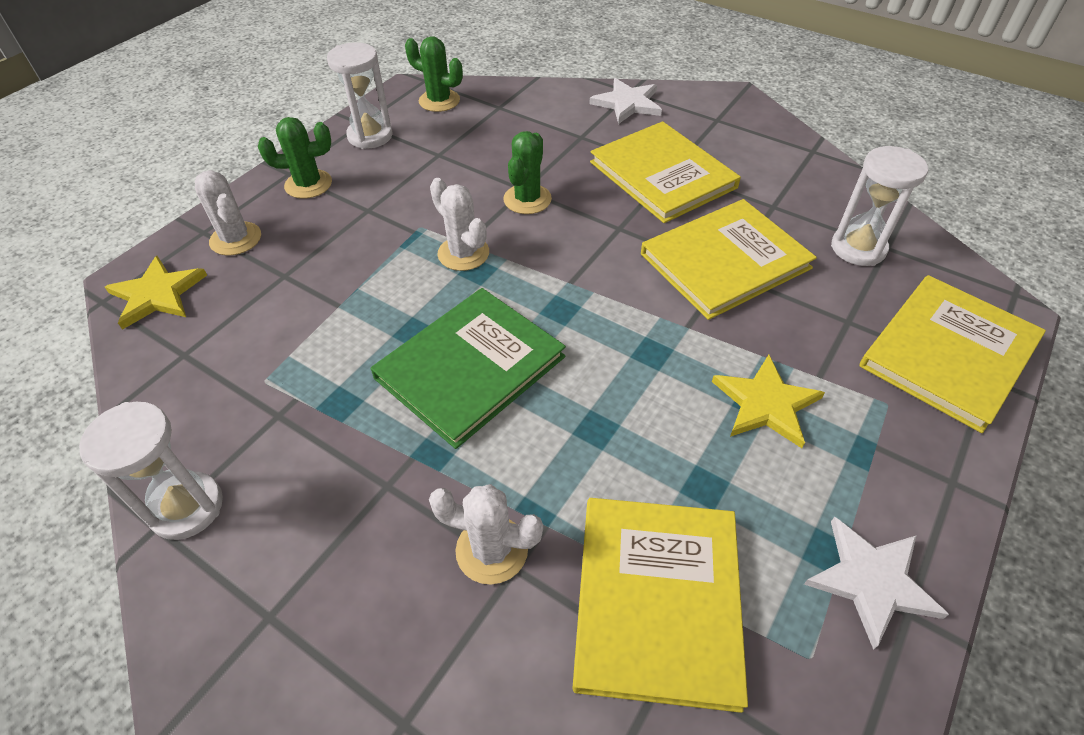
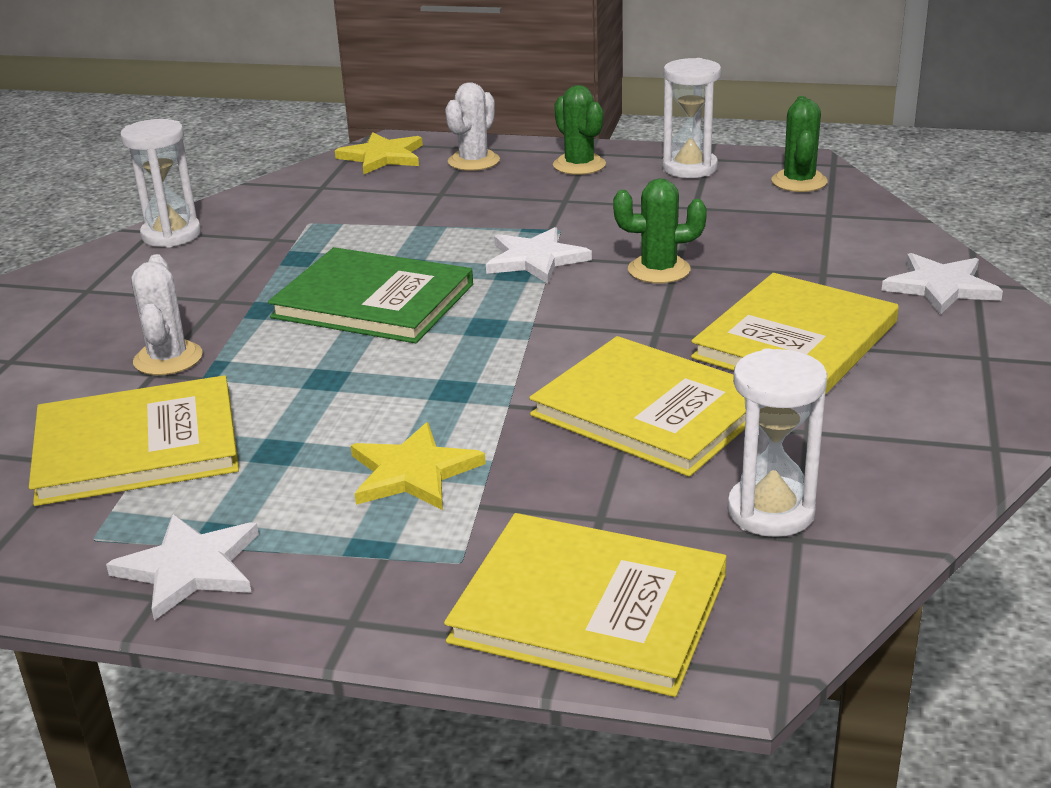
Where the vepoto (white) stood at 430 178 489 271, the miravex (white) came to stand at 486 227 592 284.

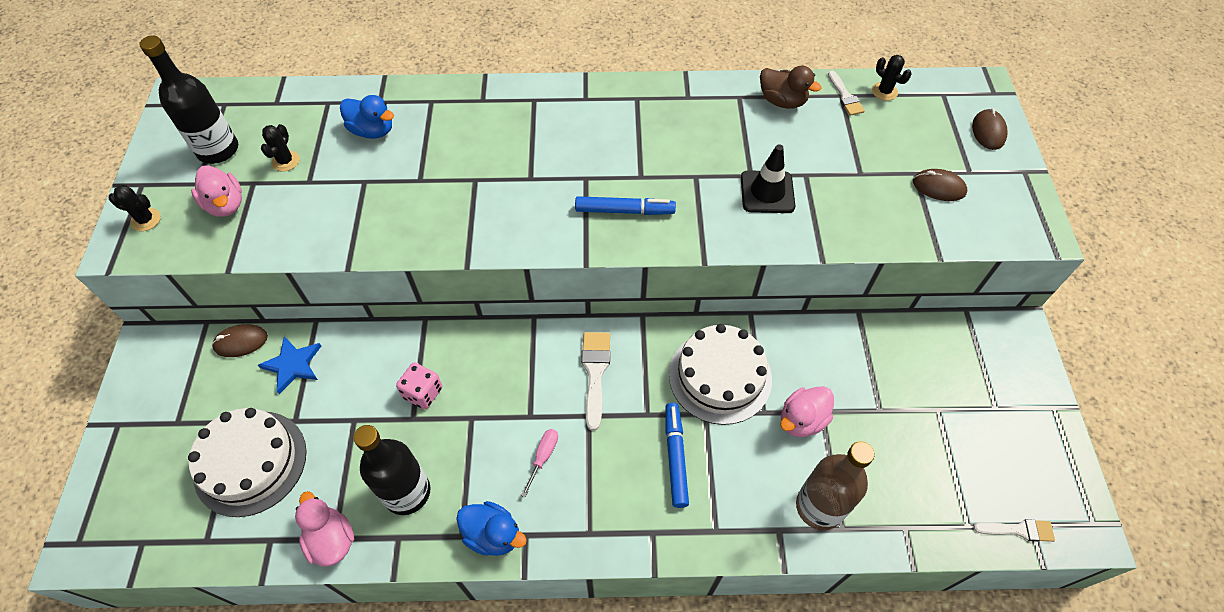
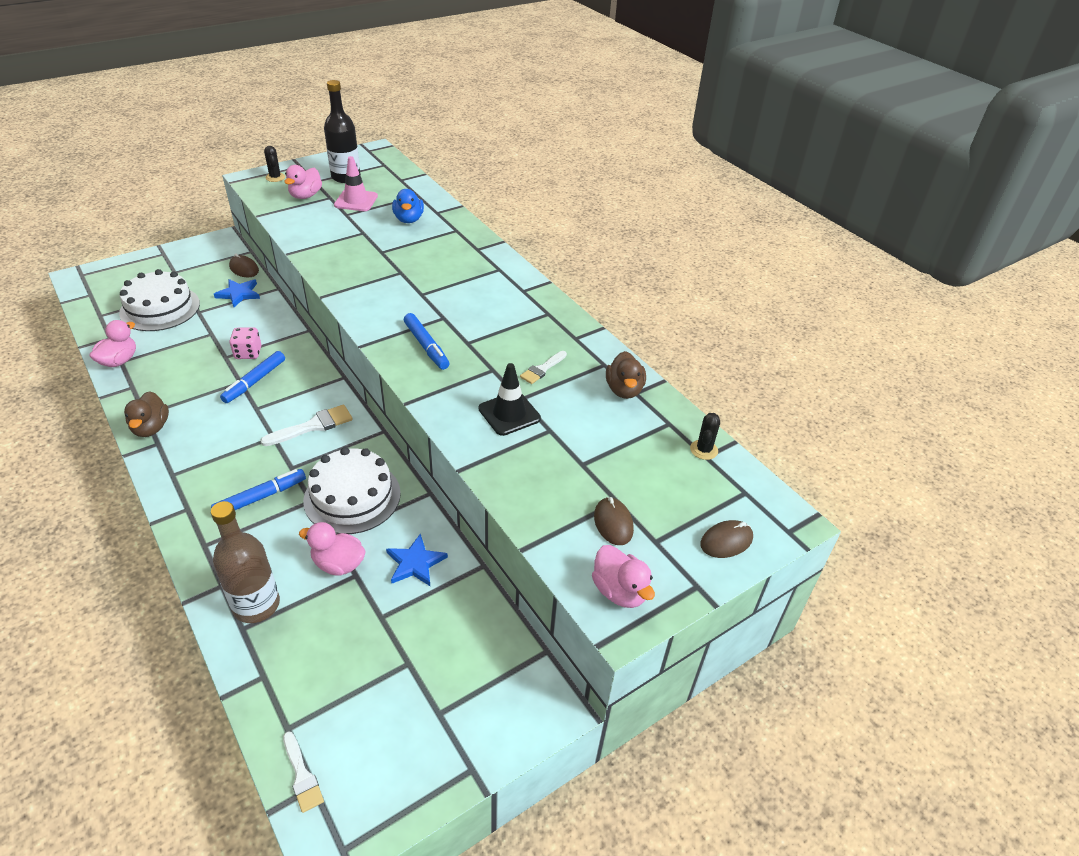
What was the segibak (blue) at 456 501 527 556 turned into the segibak (brown) at 124 391 169 437.
The second view gained the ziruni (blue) at 220 351 285 403.
Where the vepoto (black) stood at 261 124 299 171, the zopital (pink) came to stand at 334 156 378 211.
The second view gained the miravex (blue) at 386 533 448 586.
The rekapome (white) ended up elsewhere, having gone from 828 70 865 116 to 520 351 567 384.
The second view gained the segibak (pink) at 592 545 655 608.
The second view lost the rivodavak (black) at 353 425 430 515.
The second view lost the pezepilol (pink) at 521 429 558 497.

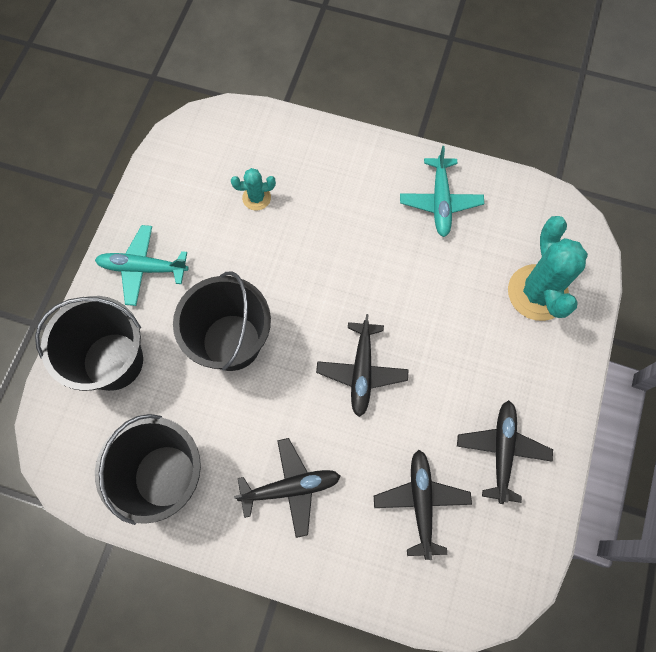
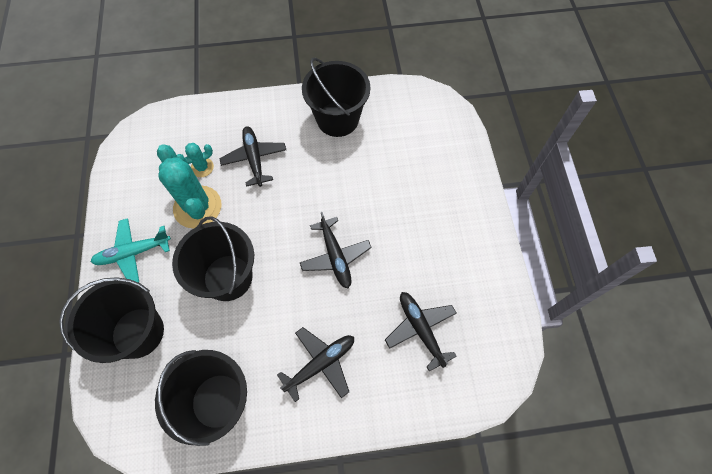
The vepoto (turquoise) ended up elsewhere, having gone from 508 216 588 321 to 157 145 221 228.
The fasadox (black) ended up elsewhere, having gone from 457 400 553 504 to 219 126 286 187.
Where the fasadox (turquoise) stood at 400 146 484 237, the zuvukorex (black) came to stand at 302 58 371 137.

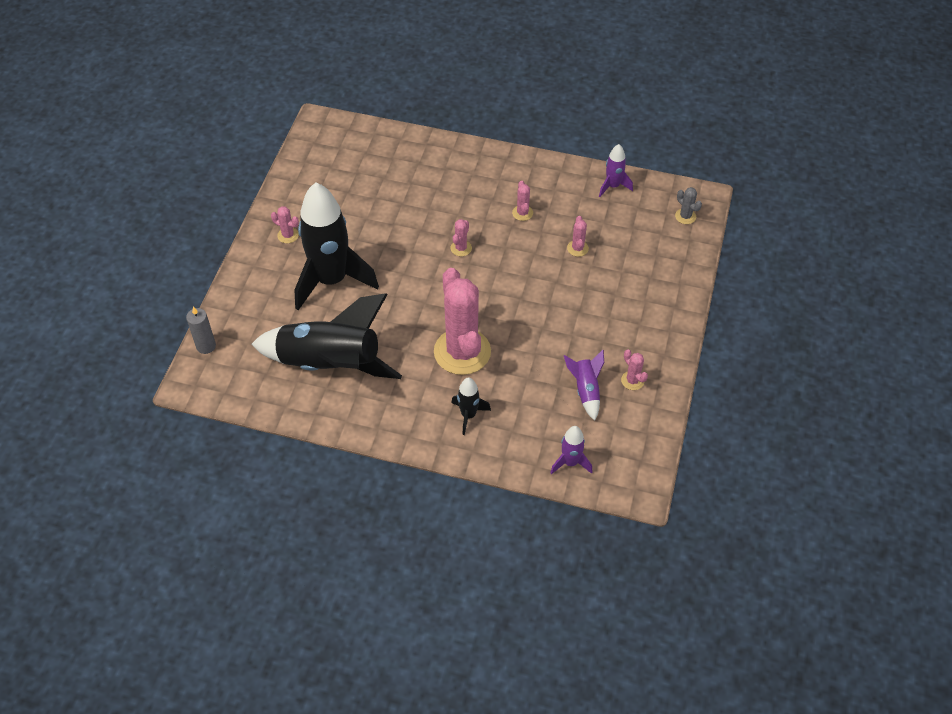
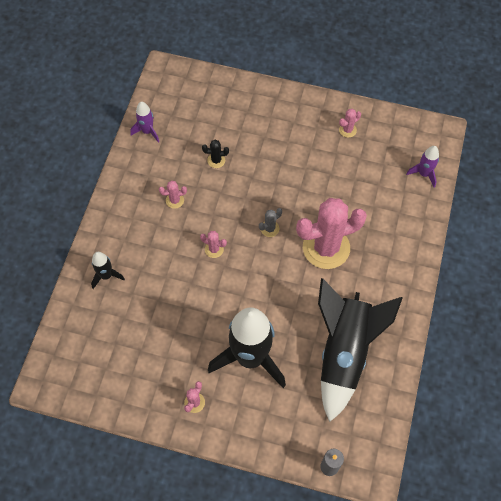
The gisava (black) ended up elsewhere, having gone from 451 377 491 435 to 91 252 125 289.
What was the vepoto (pink) at 567 216 589 257 turned into the vepoto (black) at 202 140 229 168.
The vepoto (grey) ended up elsewhere, having gone from 675 187 702 224 to 259 208 282 237.
The second view lost the gisava (purple) at 564 350 604 421.

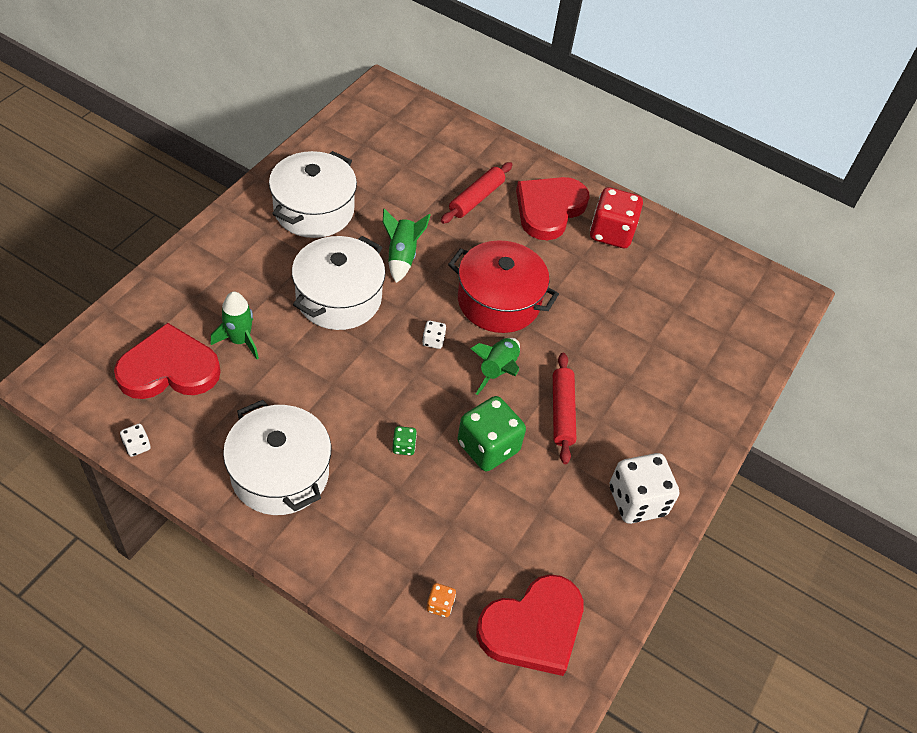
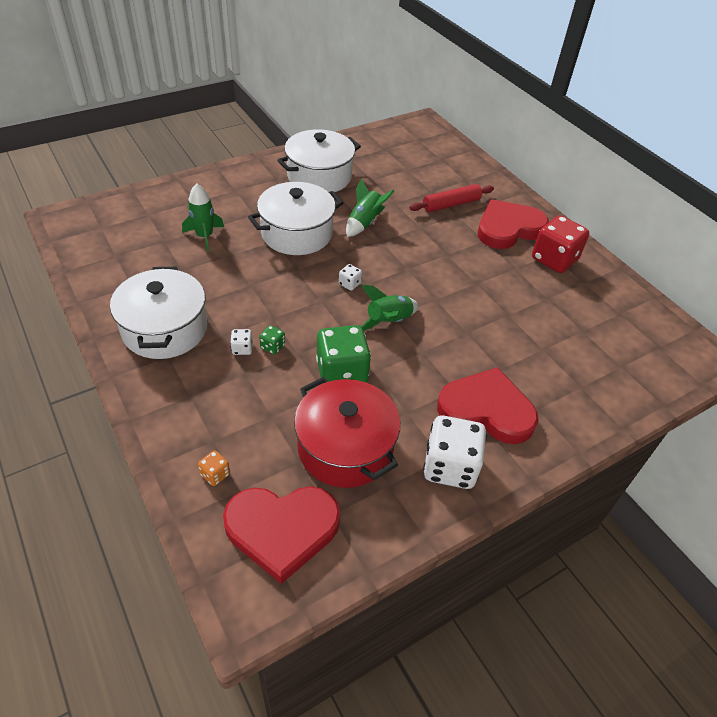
The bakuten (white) ended up elsewhere, having gone from 120 424 151 457 to 230 329 253 355.
The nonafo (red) ended up elsewhere, having gone from 448 240 559 333 to 294 377 400 488.
The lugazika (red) ended up elsewhere, having gone from 114 323 221 399 to 437 367 538 444.
The second view lost the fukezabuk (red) at 553 353 576 464.

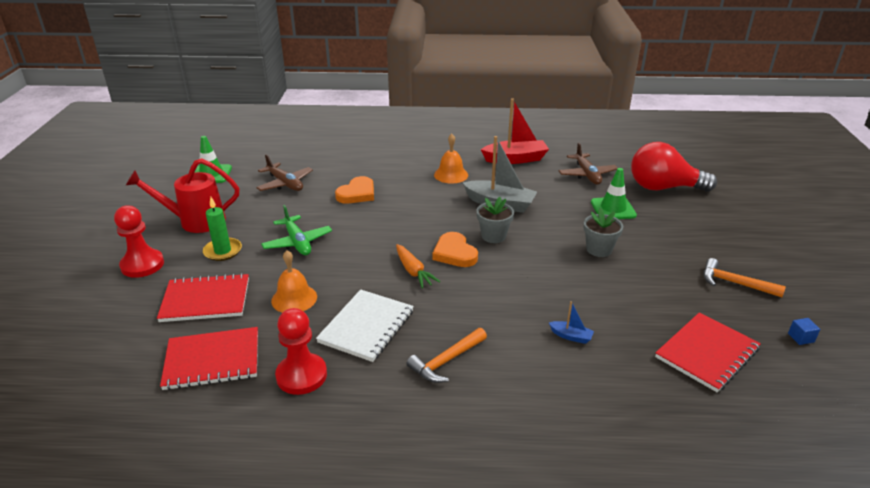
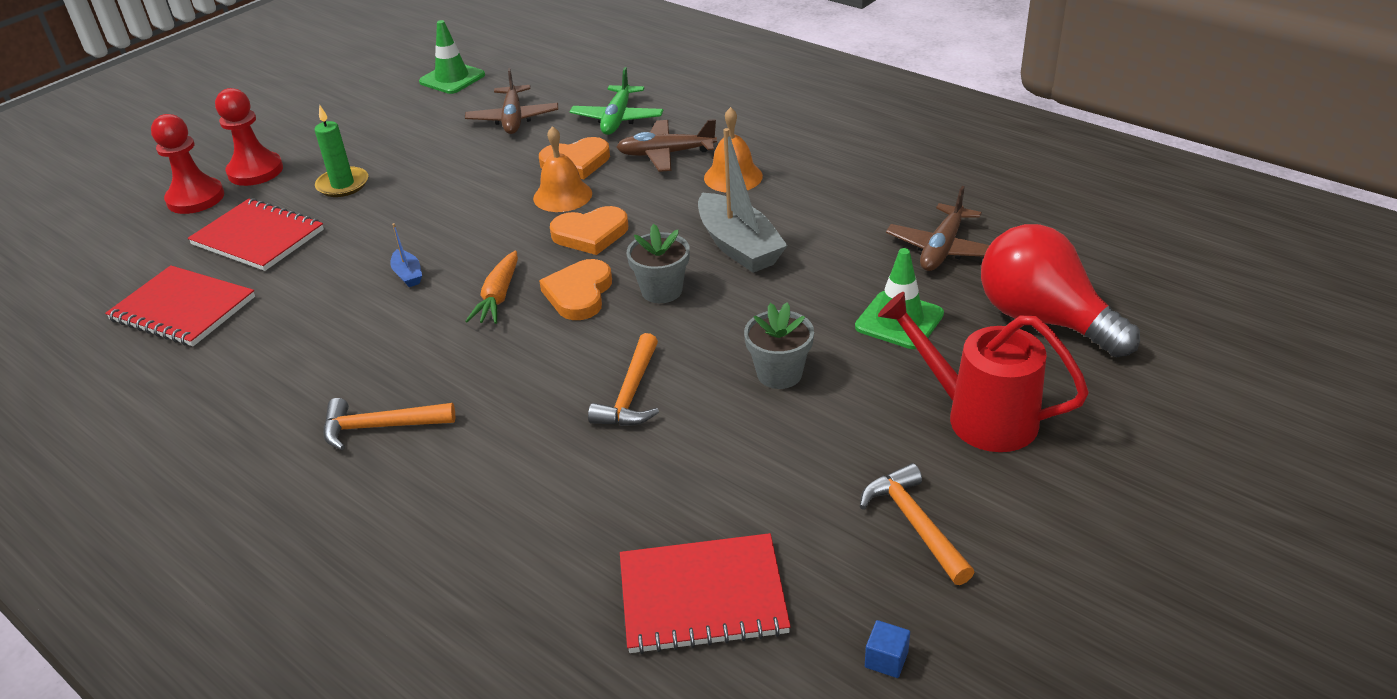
The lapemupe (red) ended up elsewhere, having gone from 275 308 327 395 to 151 114 224 214.
The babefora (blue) ended up elsewhere, having gone from 549 301 594 344 to 391 223 422 287.
The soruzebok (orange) ended up elsewhere, having gone from 271 250 317 313 to 533 126 592 212.
The second view gained the lugazika (orange) at 550 206 628 255.
The fasadox (green) ended up elsewhere, having gone from 261 205 332 255 to 570 67 663 135.
The second view gained the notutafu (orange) at 588 333 659 426.
The second view gained the fasadox (brown) at 617 119 717 172.
The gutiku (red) ended up elsewhere, having gone from 126 158 239 233 to 878 292 1089 452.
The second view lost the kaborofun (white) at 316 289 414 362.
The second view lost the babefora (red) at 481 98 549 164.

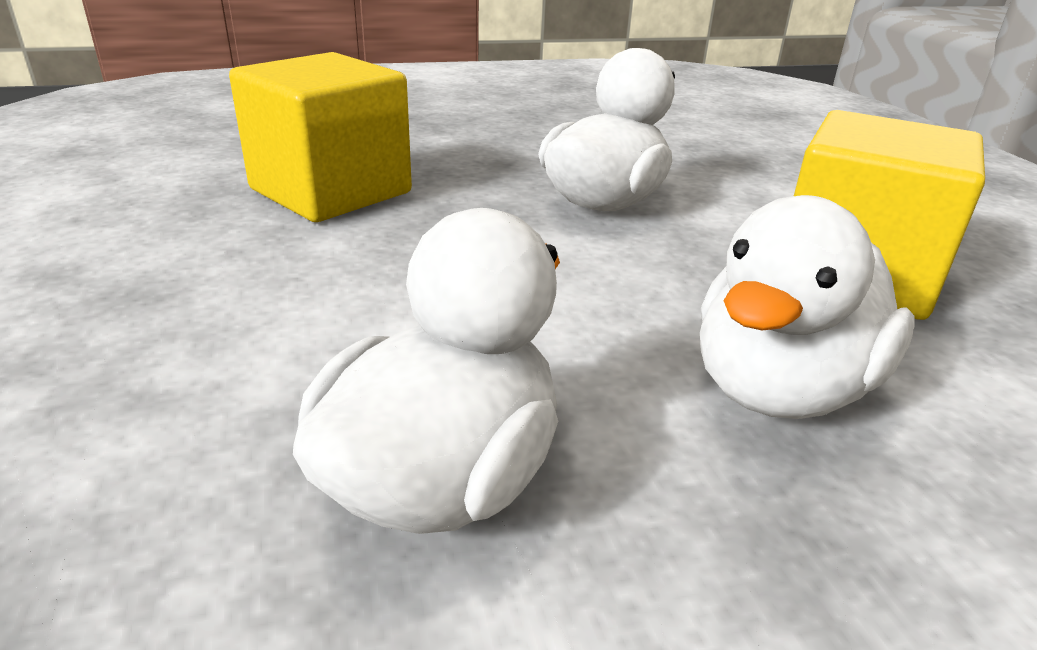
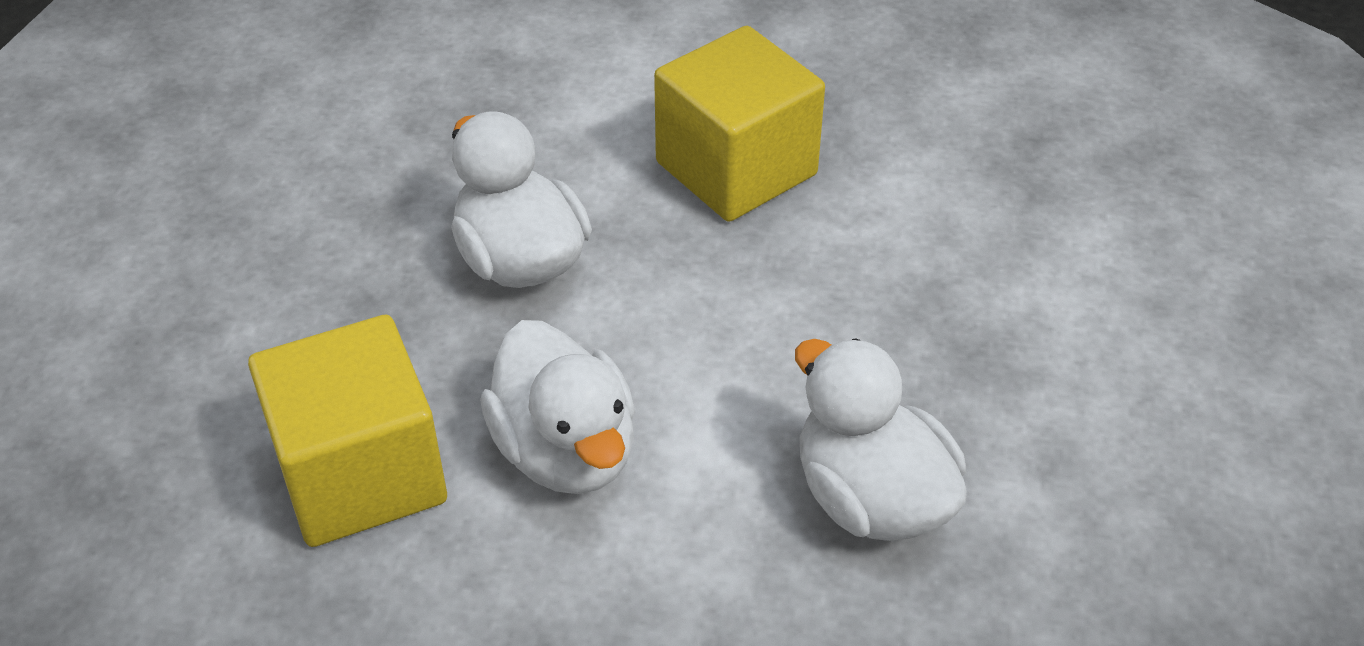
The segibak (white) ended up elsewhere, having gone from 700 195 915 419 to 480 320 635 494.

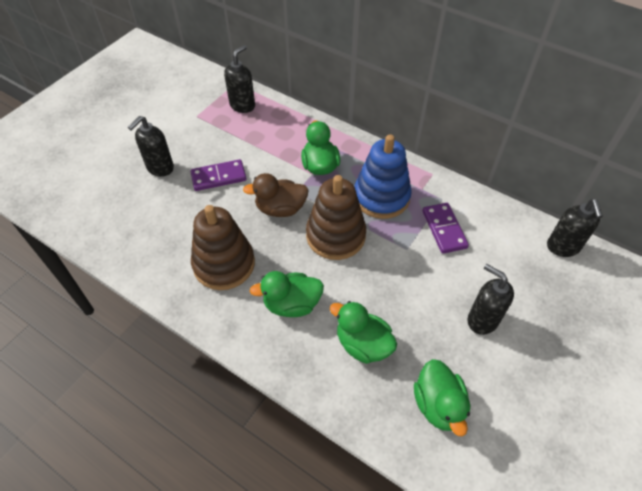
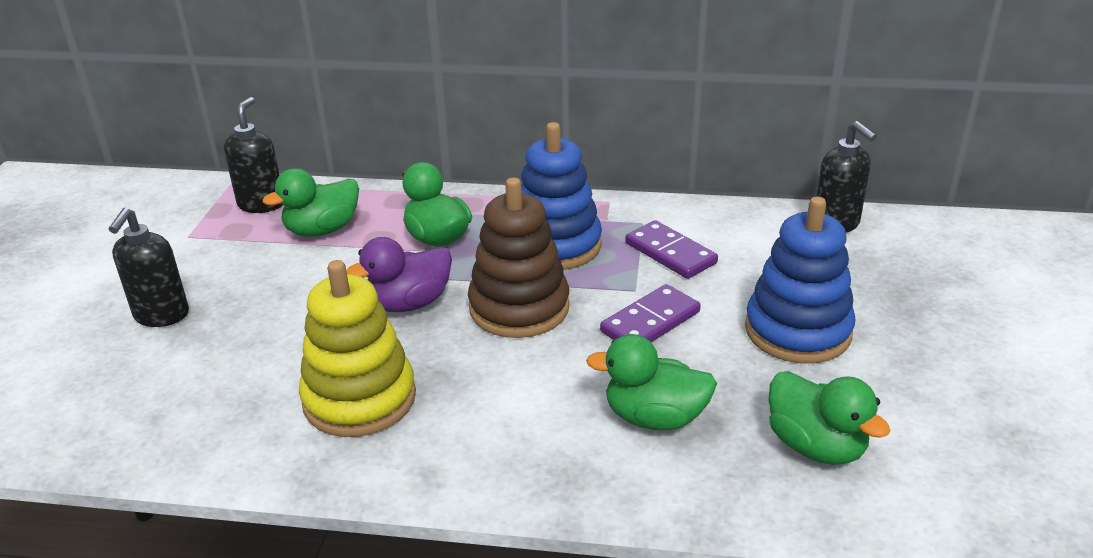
The segibak (green) ended up elsewhere, having gone from 250 271 324 317 to 263 168 359 237.
What was the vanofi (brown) at 191 205 255 290 turned into the vanofi (yellow) at 299 260 416 437.
What was the segibak (brown) at 243 173 309 217 turned into the segibak (purple) at 346 237 452 312.
The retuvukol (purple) ended up elsewhere, having gone from 190 159 247 191 to 600 284 701 342.
Where the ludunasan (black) stood at 467 264 514 335, the vanofi (blue) came to stand at 745 197 856 363.

